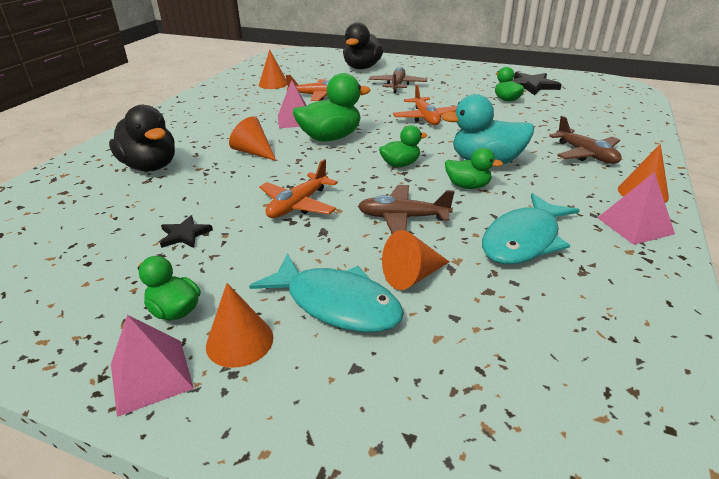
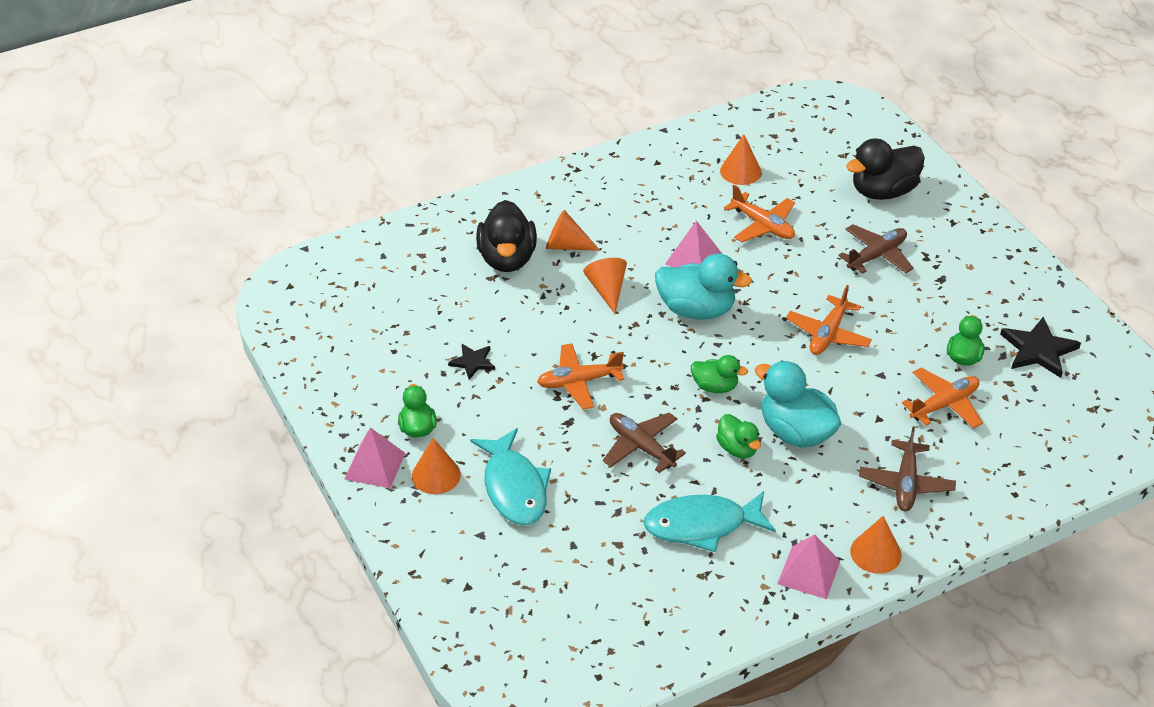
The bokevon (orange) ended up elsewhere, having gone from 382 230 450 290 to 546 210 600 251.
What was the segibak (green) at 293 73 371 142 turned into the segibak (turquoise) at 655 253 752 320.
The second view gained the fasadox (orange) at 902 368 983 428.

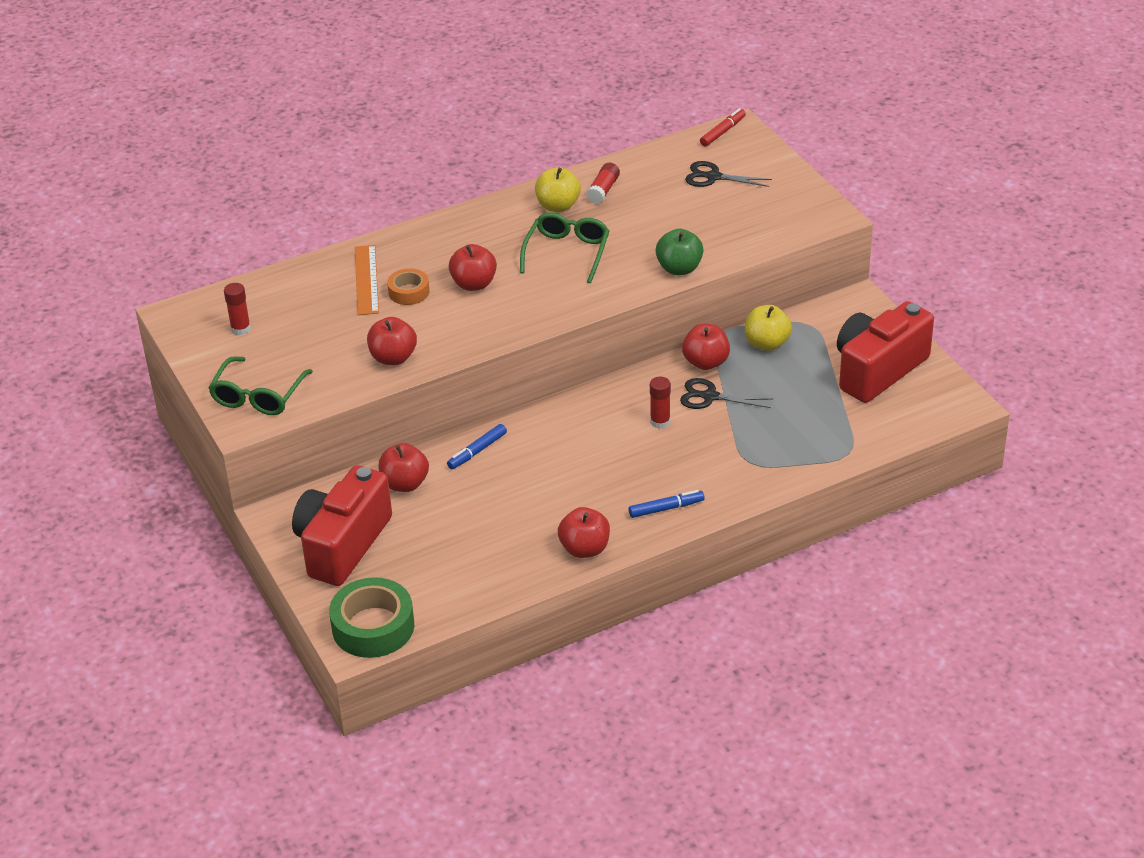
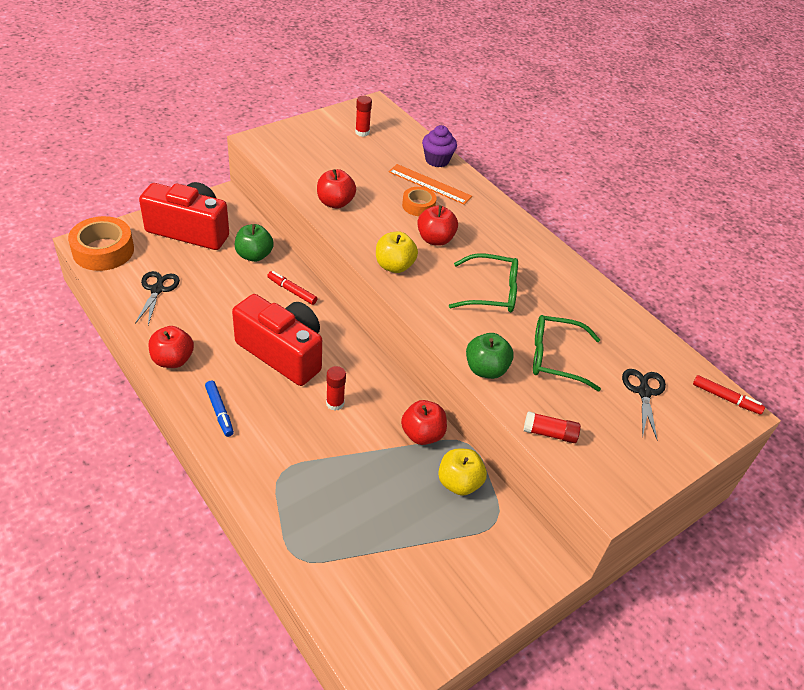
What was the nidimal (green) at 329 577 414 658 turned into the nidimal (orange) at 68 216 134 271.
The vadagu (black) ended up elsewhere, having gone from 680 378 773 409 to 135 271 180 325.
The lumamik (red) ended up elsewhere, having gone from 837 301 934 403 to 232 294 322 386.
What was the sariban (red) at 378 443 429 492 turned into the sariban (green) at 235 224 274 262.
What was the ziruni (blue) at 447 424 507 469 turned into the ziruni (red) at 267 271 318 305.
The sariban (yellow) ended up elsewhere, having gone from 535 167 581 212 to 376 231 418 273.
The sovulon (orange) at 355 245 379 315 ended up facing another way, 45 degrees clockwise from before.
The second view gained the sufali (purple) at 422 125 457 167.
The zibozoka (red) ended up elsewhere, having gone from 586 163 620 204 to 523 411 581 443.
The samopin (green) ended up elsewhere, having gone from 208 357 313 415 to 533 315 601 391.

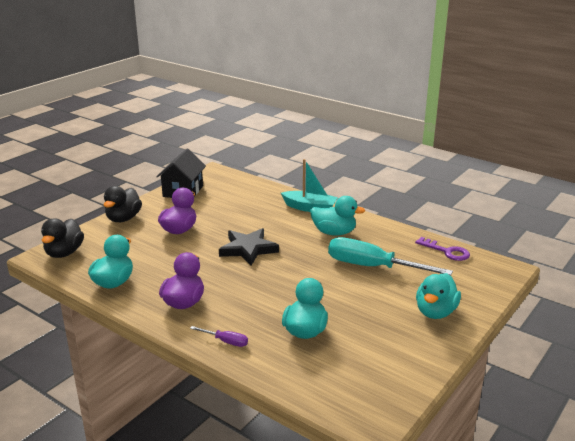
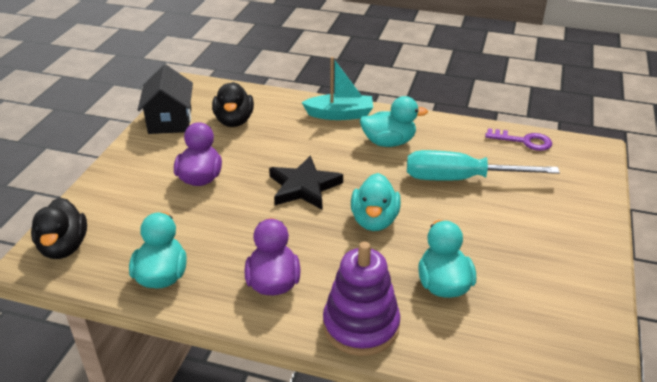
The segibak (black) ended up elsewhere, having gone from 104 186 142 222 to 212 82 254 127.
Where the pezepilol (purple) stood at 190 326 248 347, the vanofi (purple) came to stand at 323 242 400 356.
The segibak (turquoise) ended up elsewhere, having gone from 416 273 461 319 to 351 173 401 231.

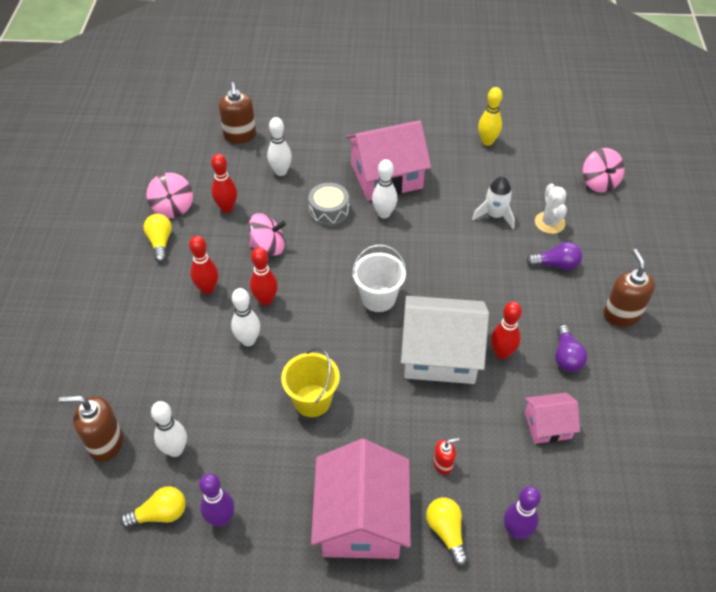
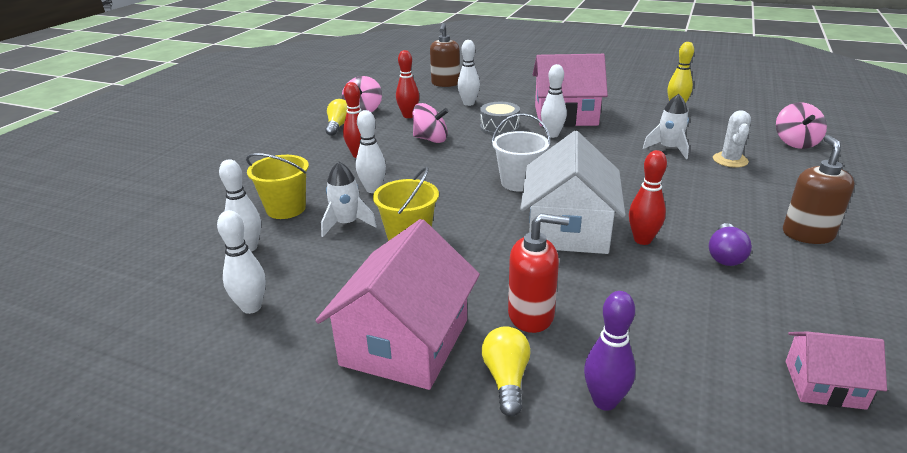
What was the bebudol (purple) at 199 473 235 527 turned into the bebudol (white) at 217 210 266 314.
The second view gained the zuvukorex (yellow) at 246 153 309 219.
The second view gained the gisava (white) at 321 161 377 237.
The size of the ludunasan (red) at 433 438 459 475 changed by a factor of 1.86.
The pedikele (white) at 401 296 489 384 ended up facing another way, 75 degrees clockwise from before.
The pedikele (pink) ended up elsewhere, having gone from 525 393 580 444 to 786 332 887 410.
The second view lost the ludunasan (brown) at 59 395 123 462.
The second view lost the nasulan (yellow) at 120 486 186 528.
The second view lost the bebudol (red) at 250 247 278 306.
The second view lost the nasulan (purple) at 526 242 582 270.

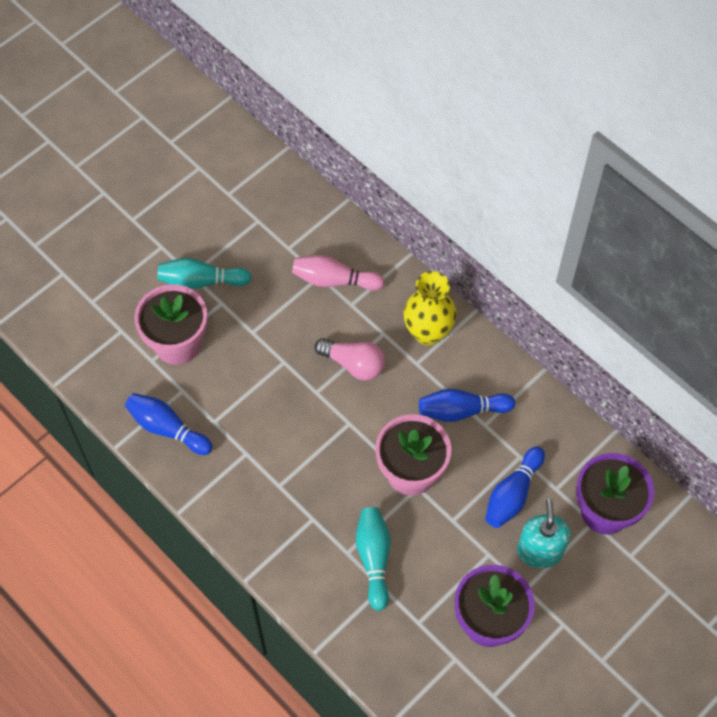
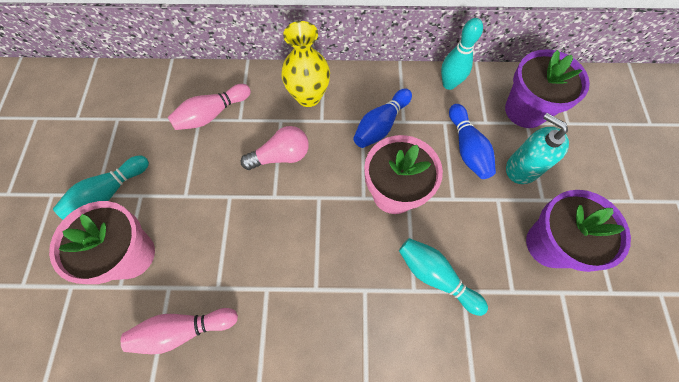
What was the bebudol (blue) at 125 393 213 455 turned into the bebudol (pink) at 121 308 238 354.
The second view gained the bebudol (turquoise) at 441 18 483 90.

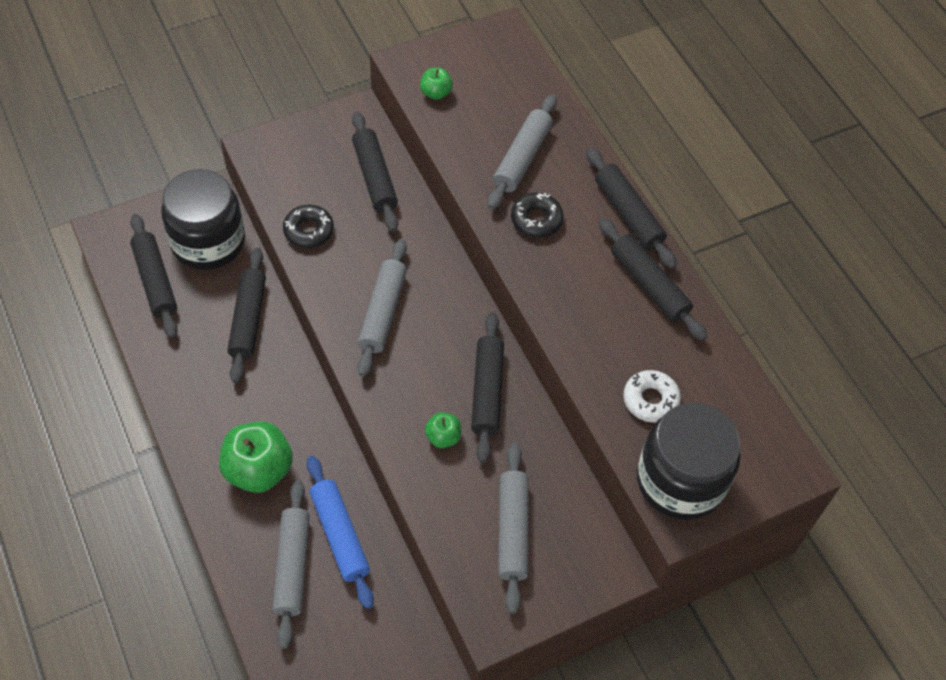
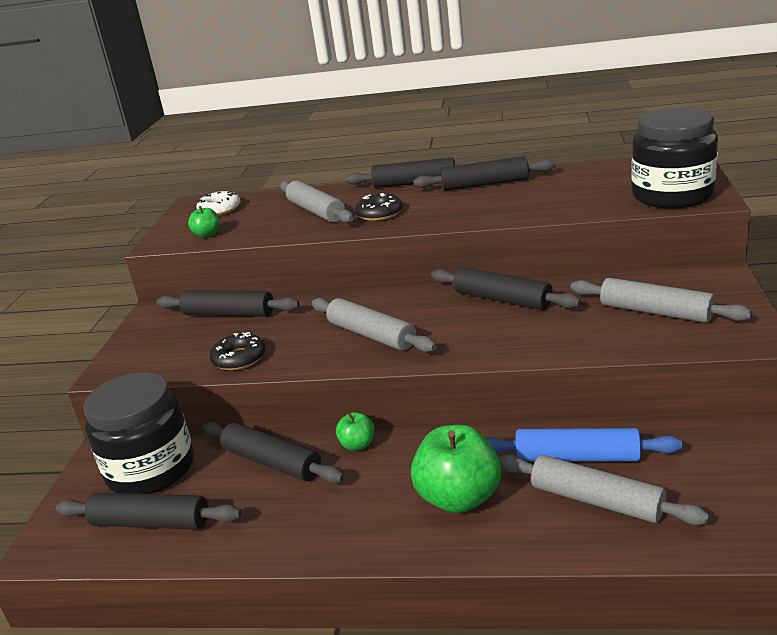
The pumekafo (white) ended up elsewhere, having gone from 623 370 681 423 to 196 191 241 216.
The sariban (green) ended up elsewhere, having gone from 425 412 461 448 to 336 412 375 451.

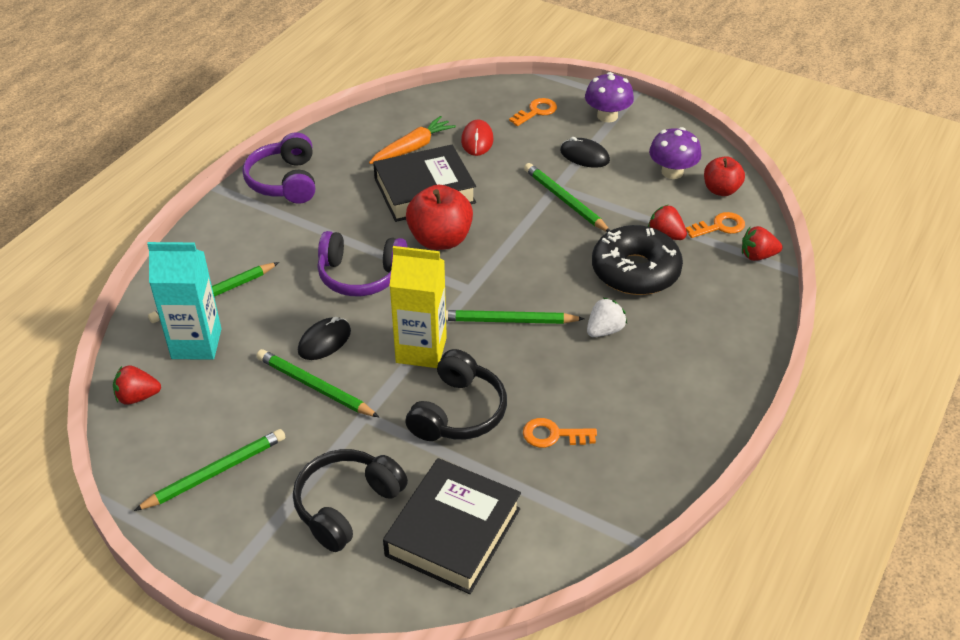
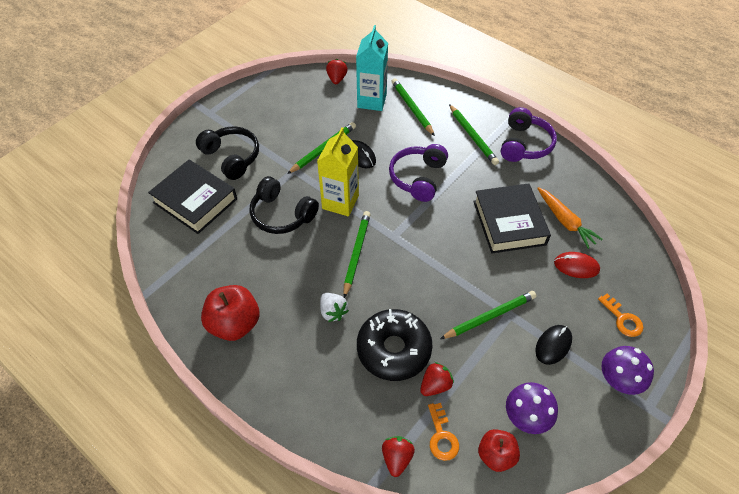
The sariban (red) ended up elsewhere, having gone from 406 185 473 250 to 201 285 259 341.
The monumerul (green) ended up elsewhere, having gone from 134 429 285 511 to 449 104 499 165.
The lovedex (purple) at 243 132 315 204 ended up facing another way, 105 degrees clockwise from before.
The second view lost the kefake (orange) at 523 418 597 448.

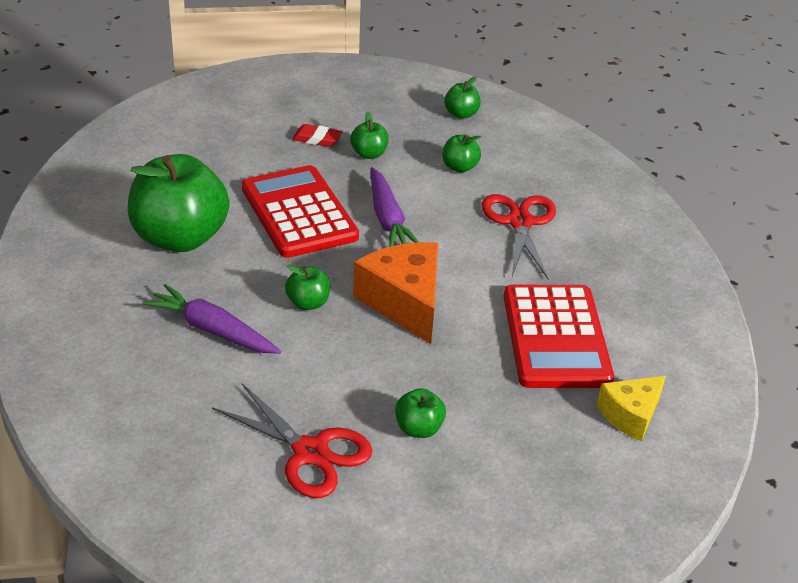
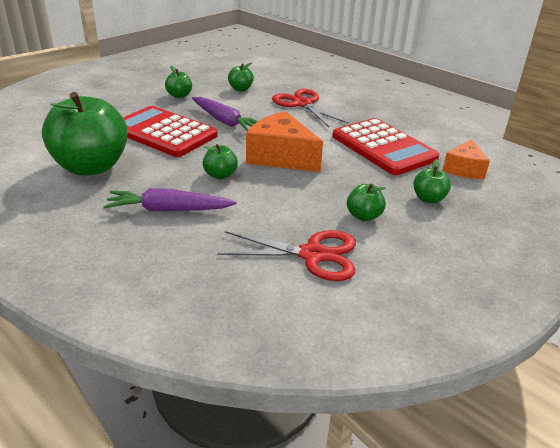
The sariban (green) ended up elsewhere, having gone from 444 77 481 119 to 413 159 451 204.
What was the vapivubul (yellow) at 597 376 666 442 turned into the vapivubul (orange) at 442 139 490 179.
The second view lost the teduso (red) at 292 124 343 147.

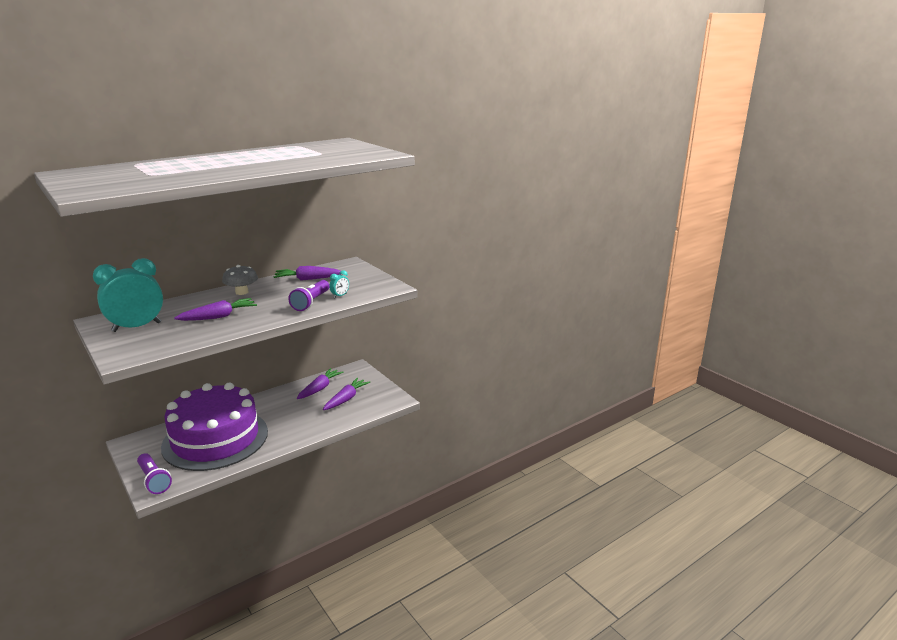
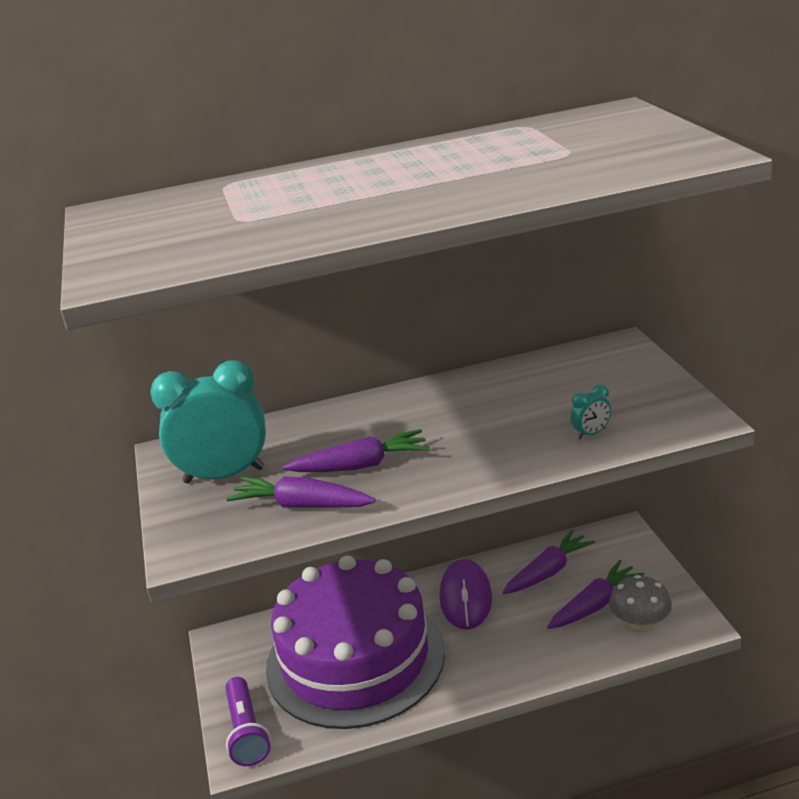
The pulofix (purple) ended up elsewhere, having gone from 273 266 341 281 to 226 476 376 508.
The second view gained the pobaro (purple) at 439 559 492 630.
The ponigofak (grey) ended up elsewhere, having gone from 222 265 258 295 to 609 575 672 630.
The second view lost the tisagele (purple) at 288 280 329 311.

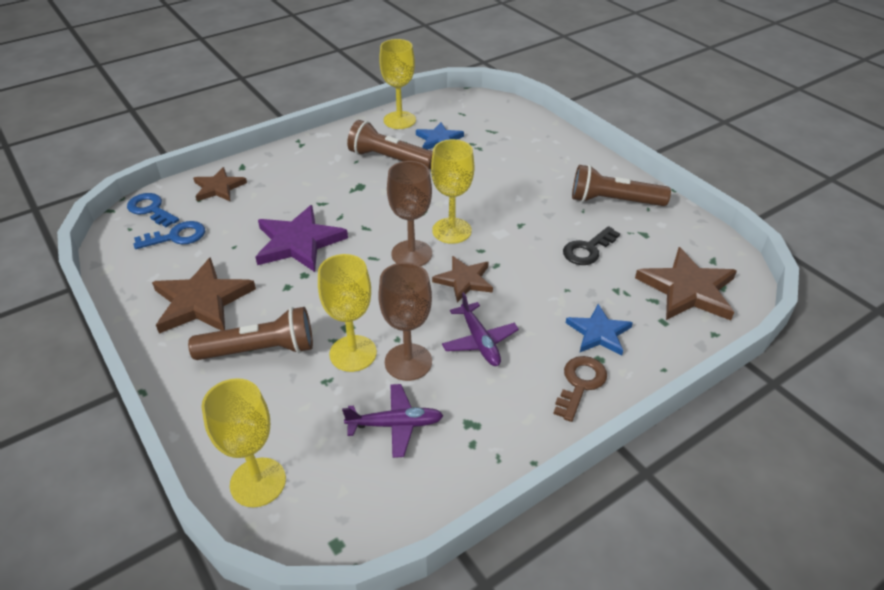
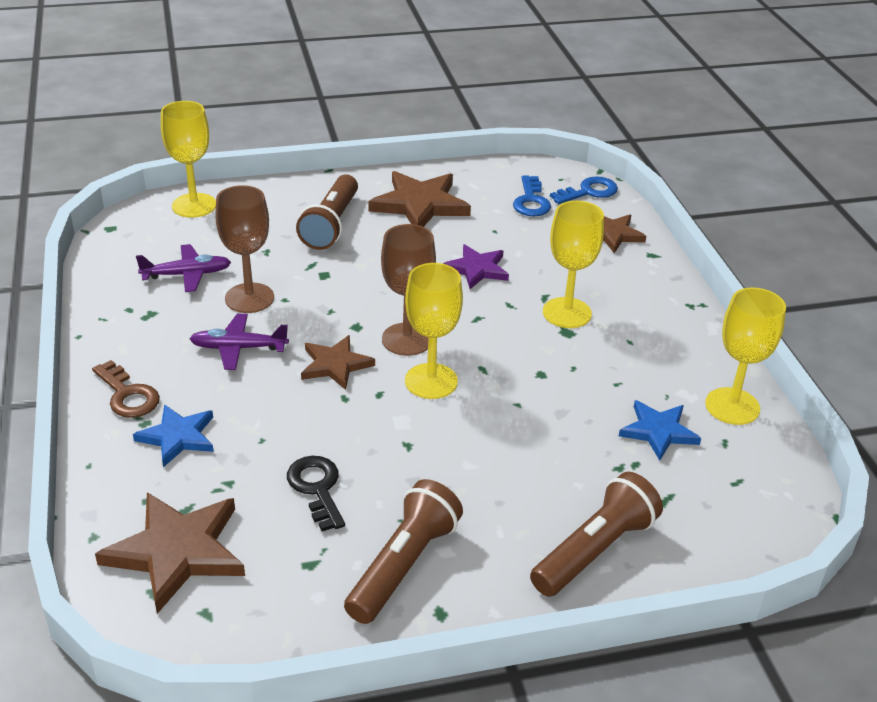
The fasadox (purple) at 342 384 444 458 ended up facing another way, 120 degrees counterclockwise from before.
The size of the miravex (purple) at 256 205 348 272 changed by a factor of 0.62.
The tisagele (brown) ended up elsewhere, having gone from 347 120 433 169 to 530 472 663 597.
The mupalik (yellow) ended up elsewhere, having gone from 318 254 377 372 to 543 201 604 328.

